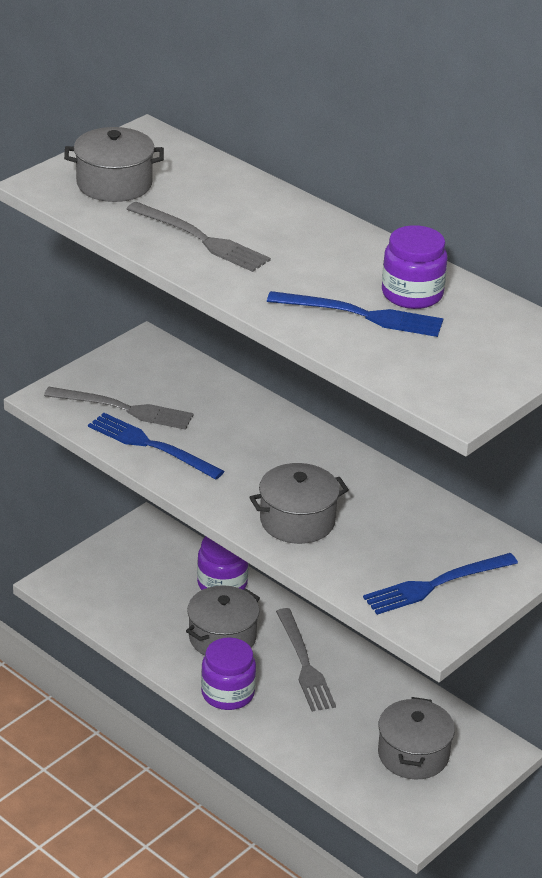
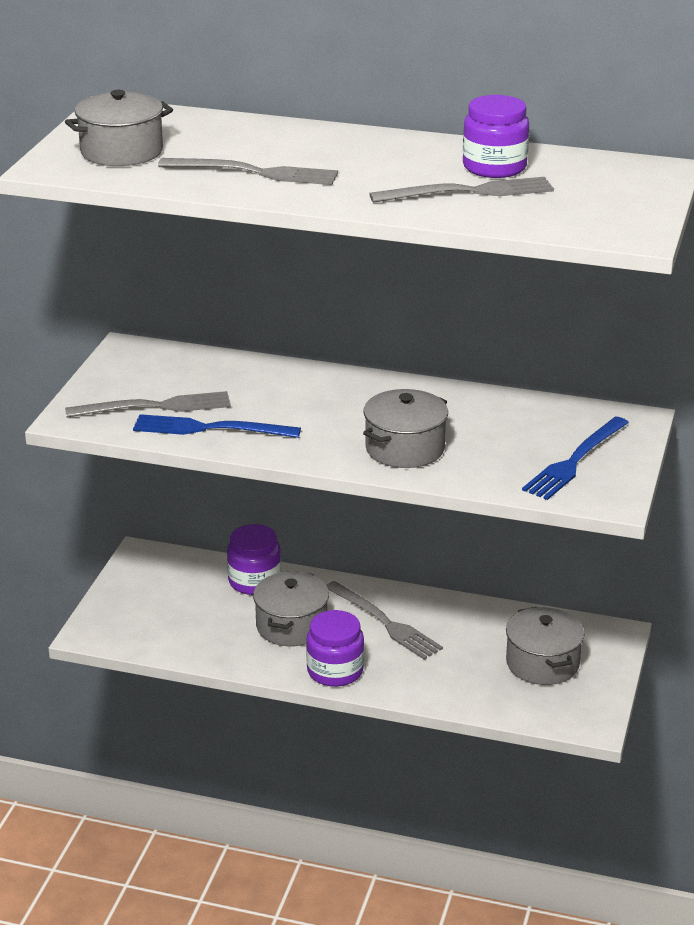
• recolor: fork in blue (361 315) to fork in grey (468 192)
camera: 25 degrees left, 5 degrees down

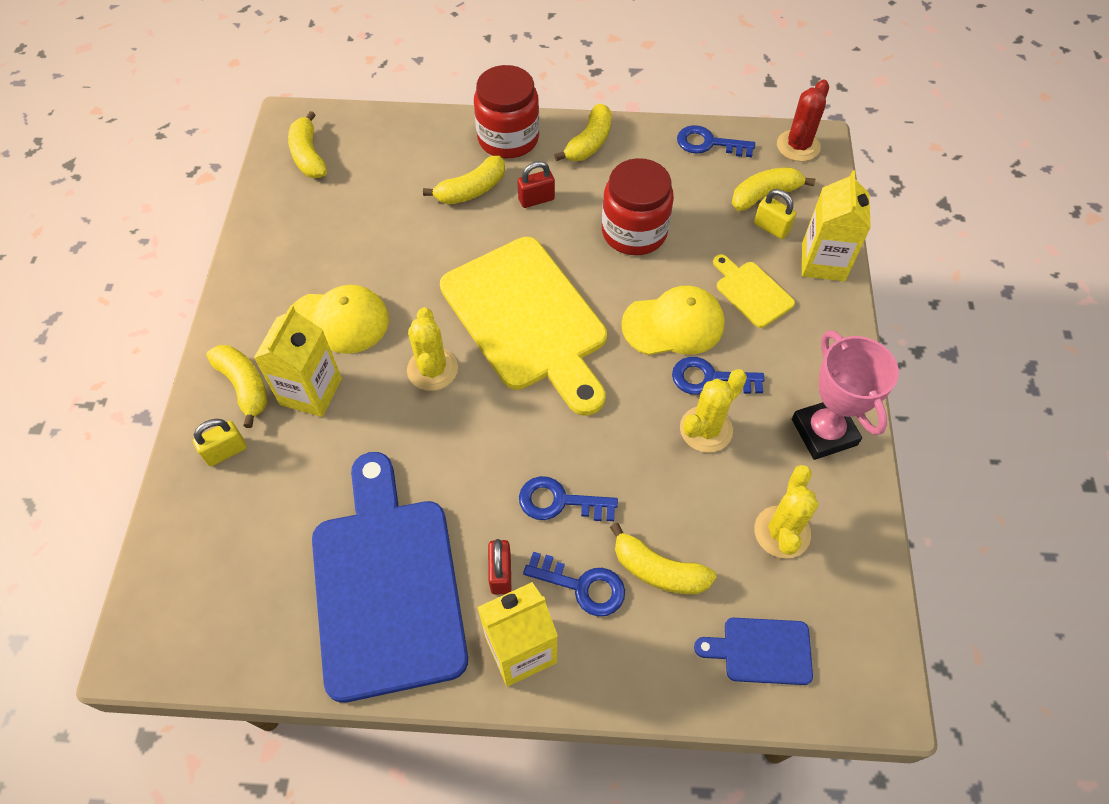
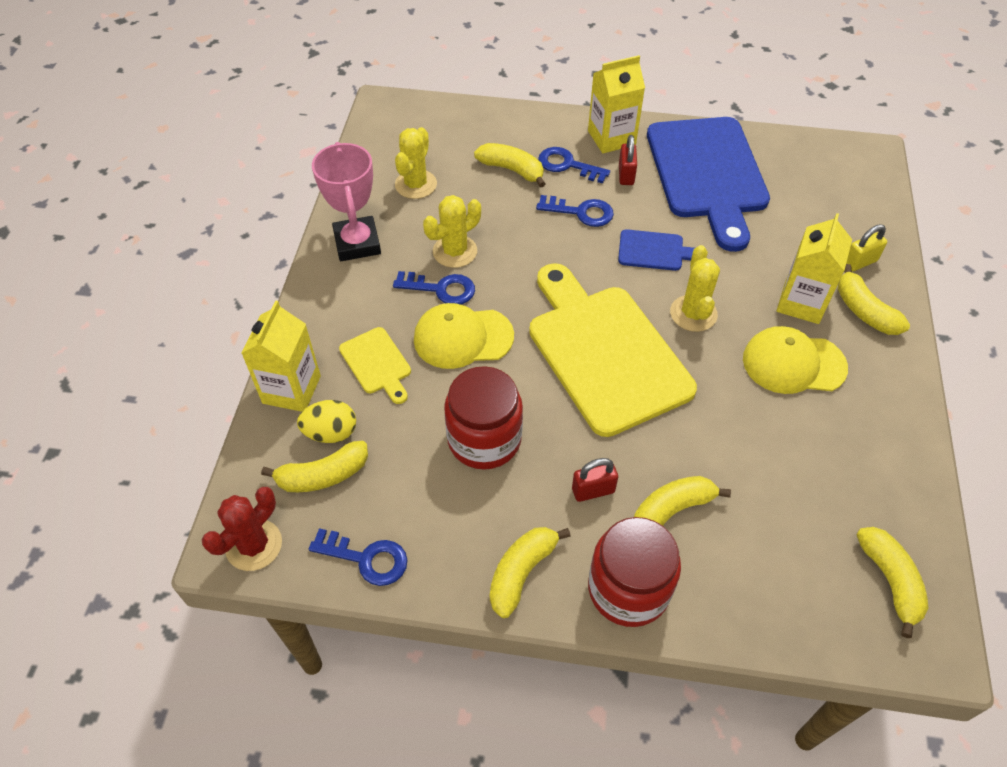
• move: cutting board in blue (761 650) to (655 251)
• replace: padlock in yellow (771 228) to egg in yellow (331 433)
camera: 175 degrees left, 5 degrees down

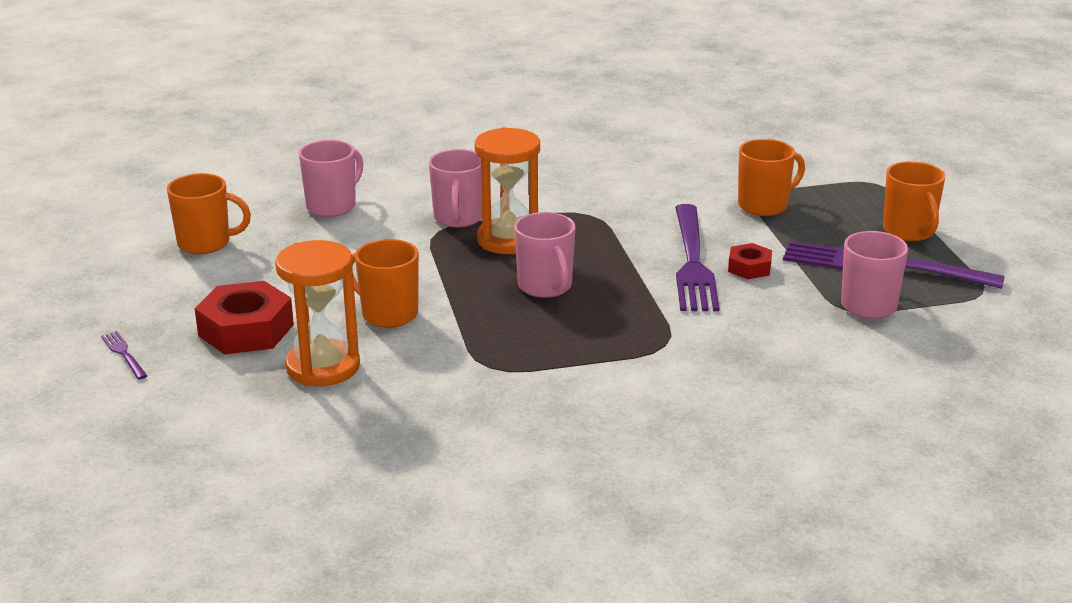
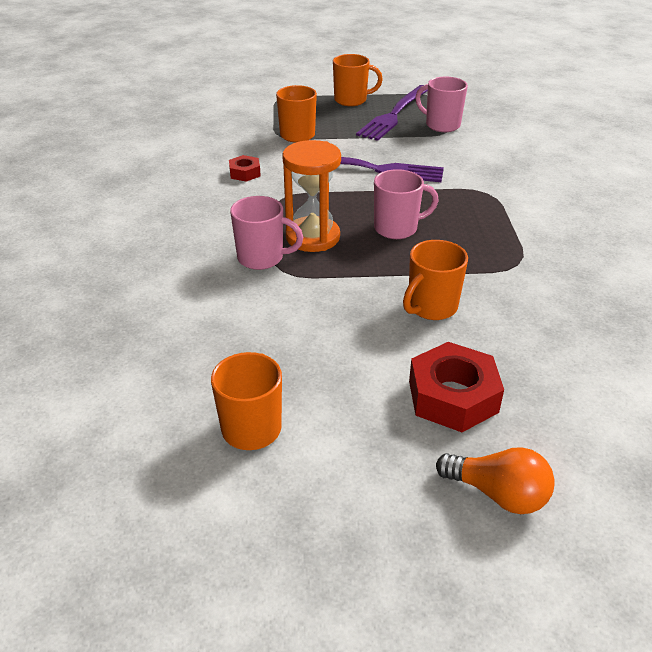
• delete: hourglass in orange (323 367)
• delete: mug in pink (332 206)
• move: nut in red (749 268) to (245 173)
• replace: fork in purple (123 354) to light bulb in orange (498 494)
camera: 80 degrees left, 10 degrees up

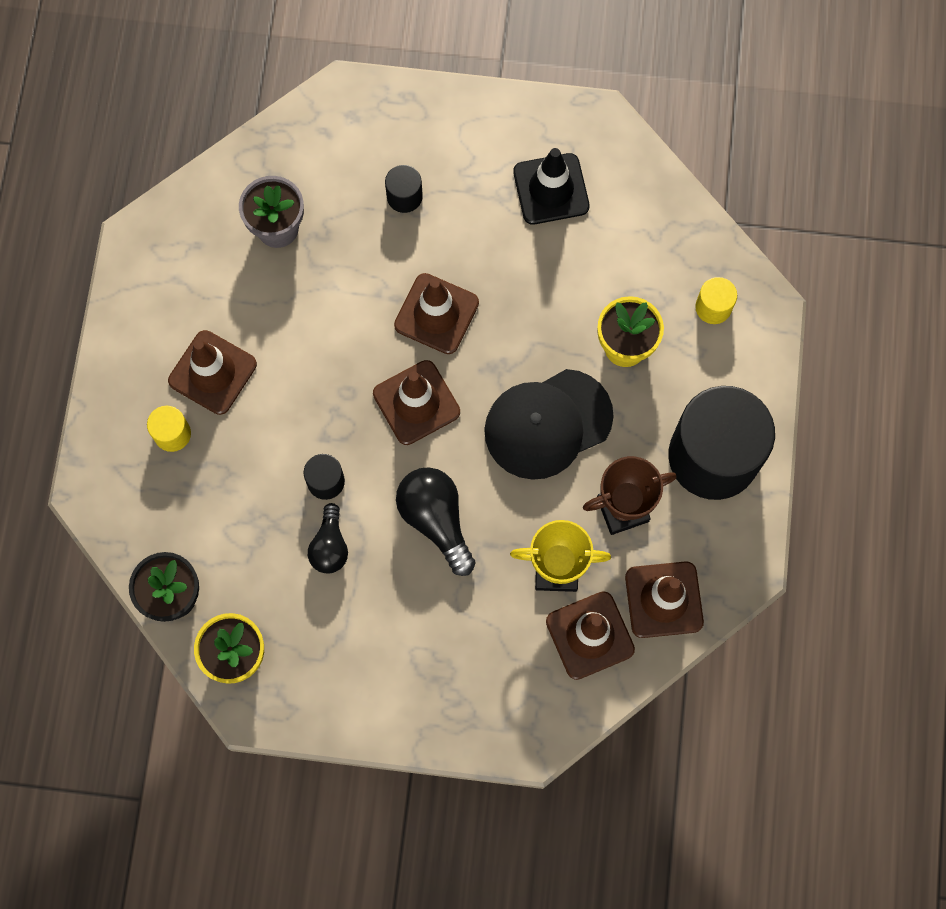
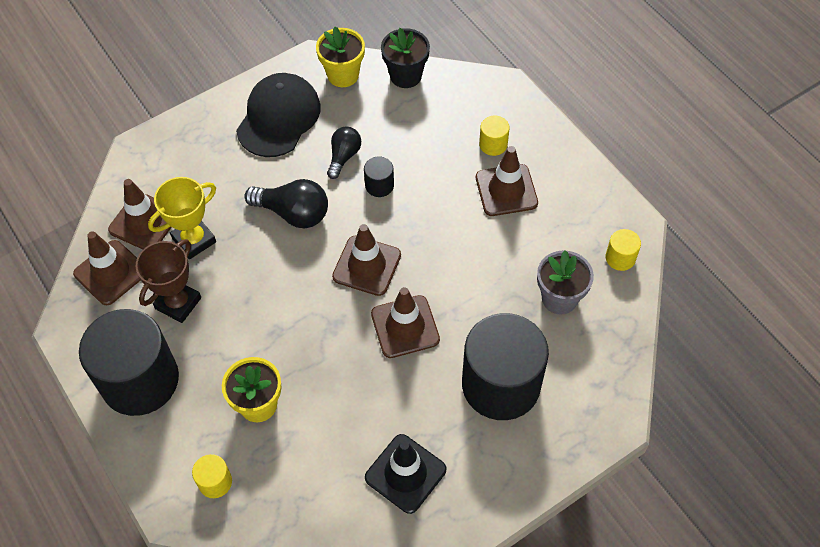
• insert: cylinder in yellow (620 258)
• move: cap in black (547 424) to (278 117)
• rotate: light bulb in black (330 546) = (344 156) 60 degrees clockwise
• resize: cylinder in black (404 196) = (501 384) x2.43
camera: 140 degrees right, 15 degrees down

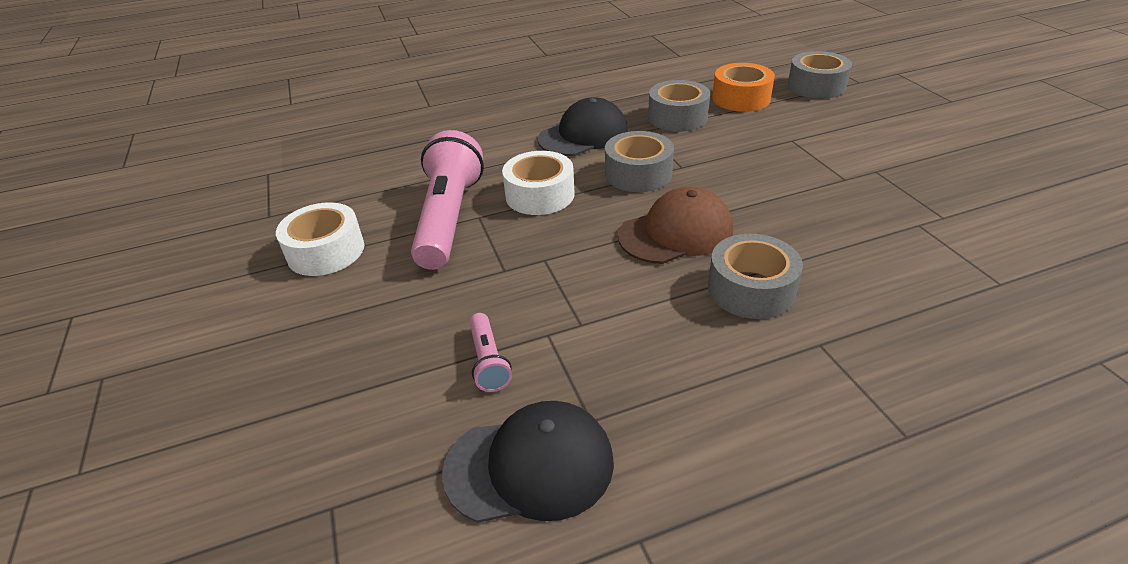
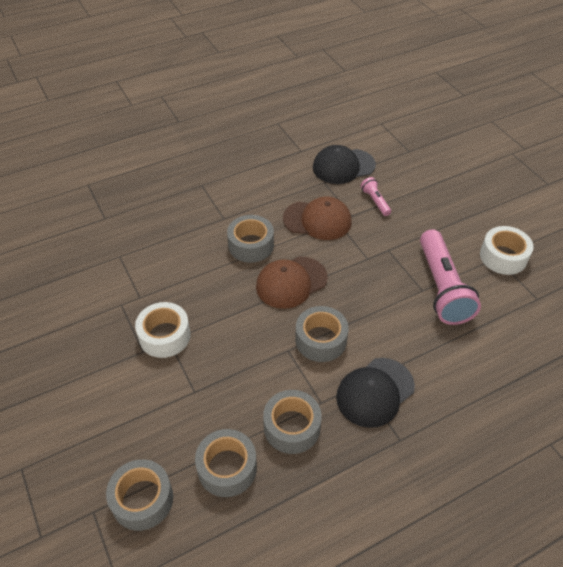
• insert: cap in brown (317 220)
• move: tape in white (540 195) to (164 336)
• recolor: tape in orange (741 98) to tape in grey (227 468)
camera: 170 degrees right, 10 degrees up

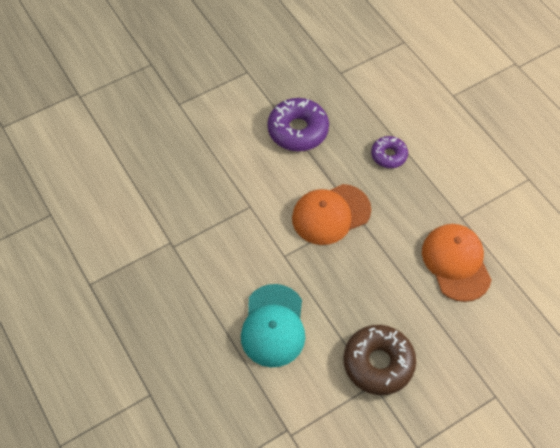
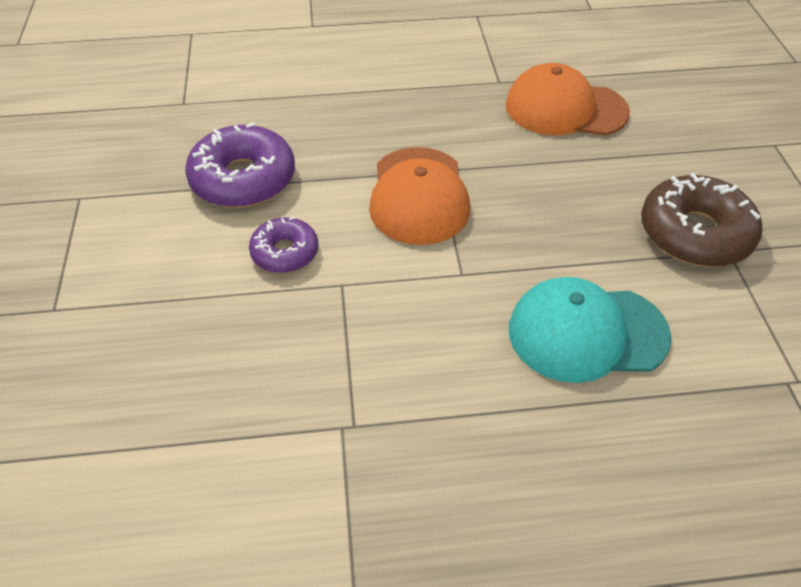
• move: donut in purple (388 155) to (285 252)
• rotate: cap in turquoise (273 326) = (586 333) 150 degrees clockwise
camera: 65 degrees left, 10 degrees down

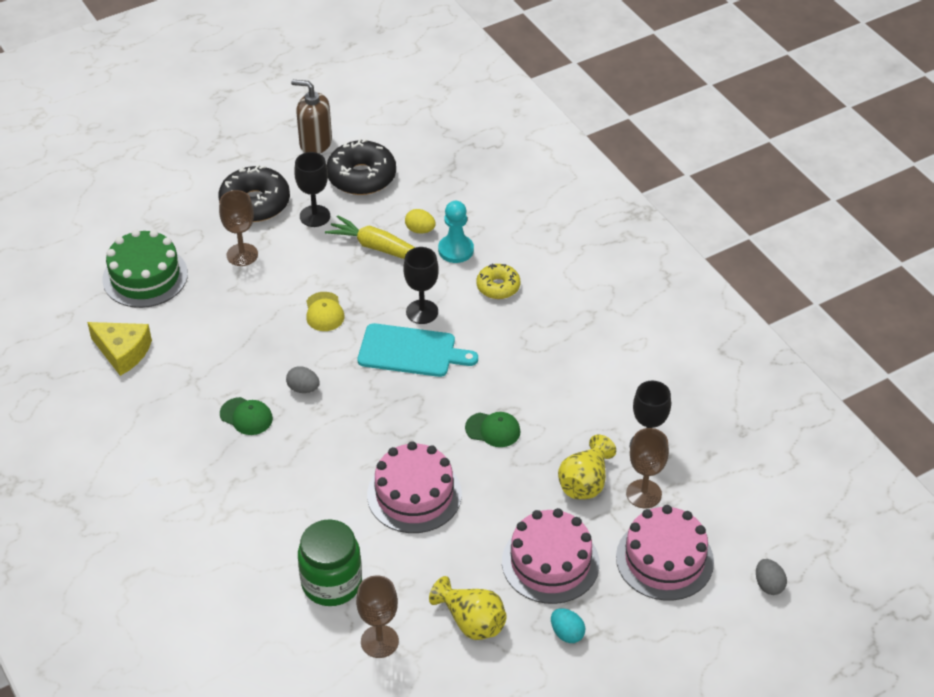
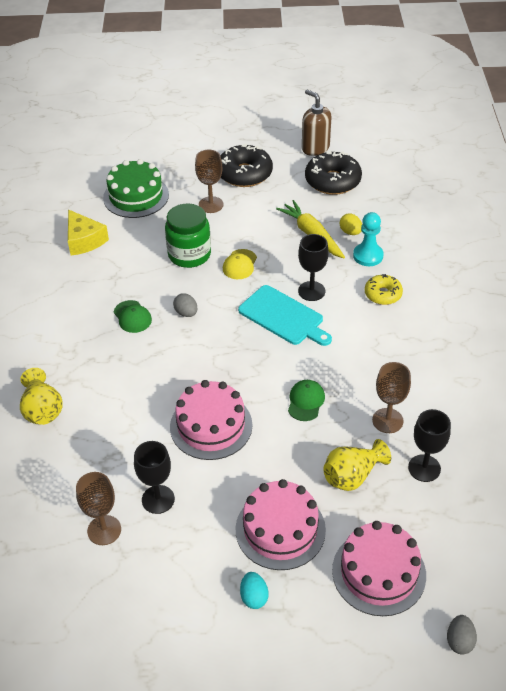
• move: goblet in black (315 216) to (158 499)
• move: jar in green (331 583) to (189 255)
• move: vase in yellow (471 621) to (42 410)
• move: goblet in brown (644 494) to (387 420)
• rotate: cap in green (493 430) = (306 401) 120 degrees counterclockwise
camera: 30 degrees right, 0 degrees up

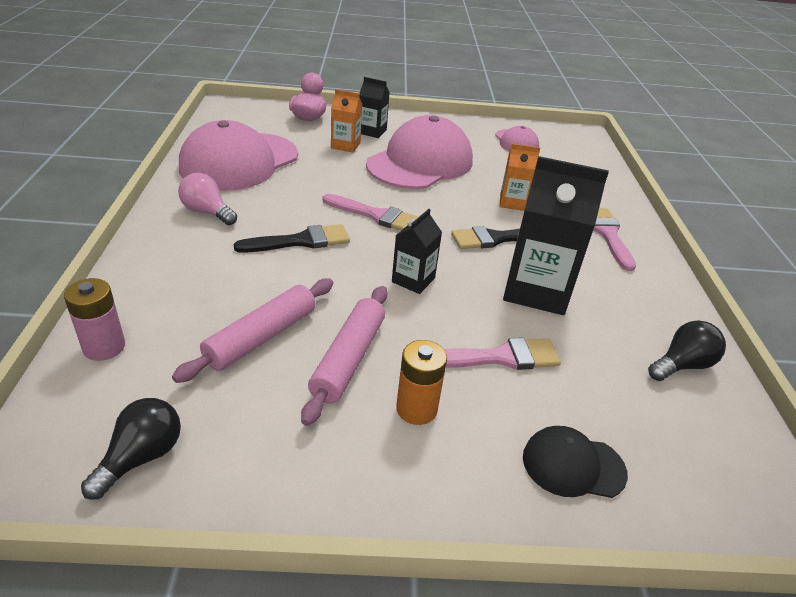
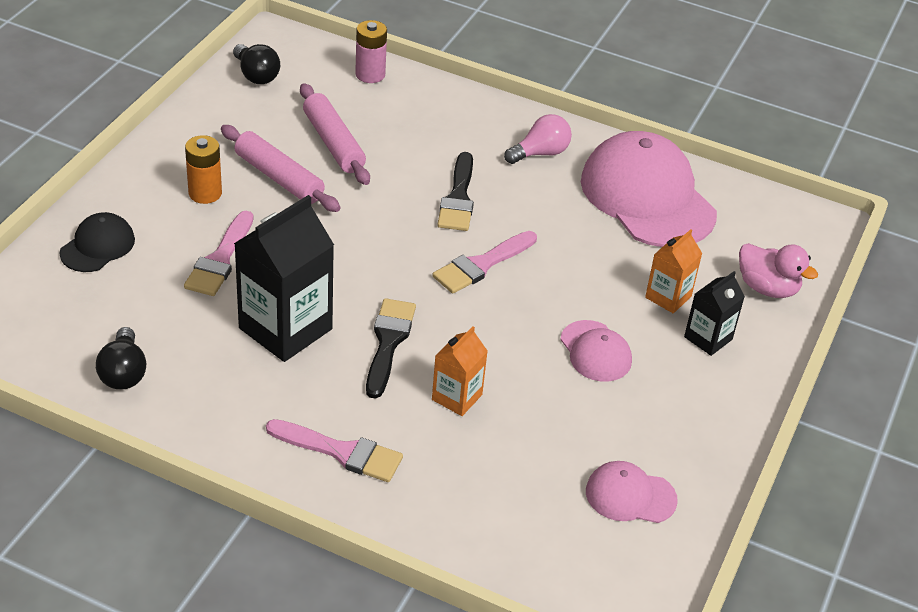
• delete: carton in black (413 280)
• resize: cap in pink (420 163) = (595 351) x0.48
camera: 115 degrees right, 5 degrees up

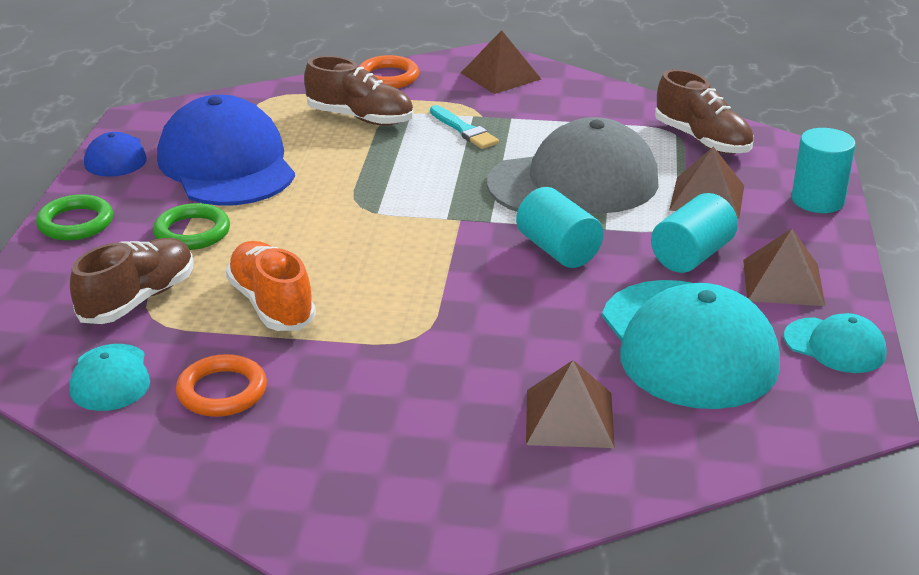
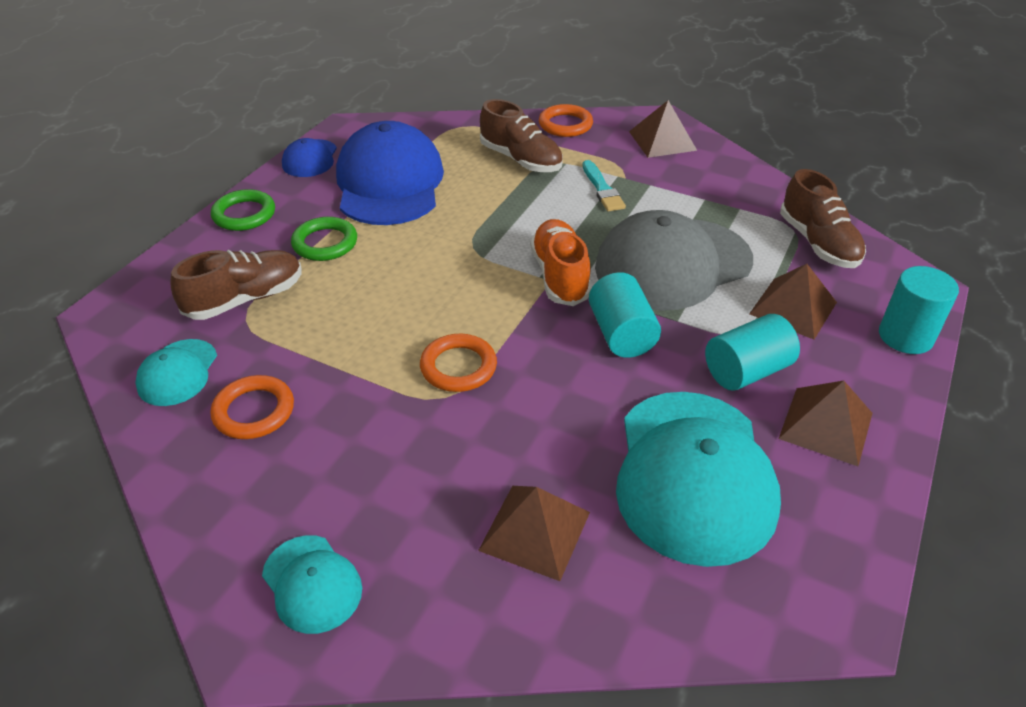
• insert: ring in orange (458 367)
• move: shoe in orange (271 304) to (560 276)
• move: cap in turquoise (835 346) to (312 584)
• rotate: cap in grey (574 183) = (672 264) 150 degrees clockwise
camera: 20 degrees right, 10 degrees up

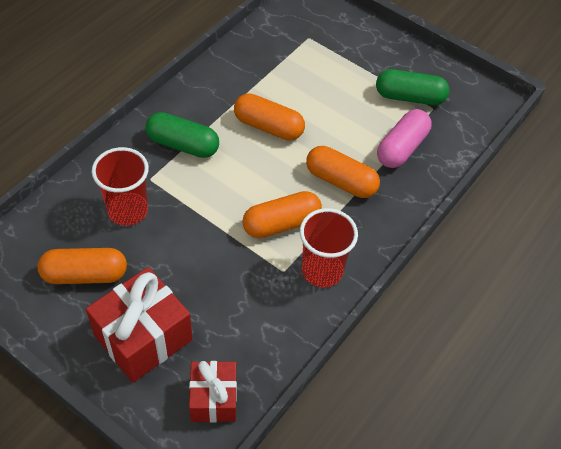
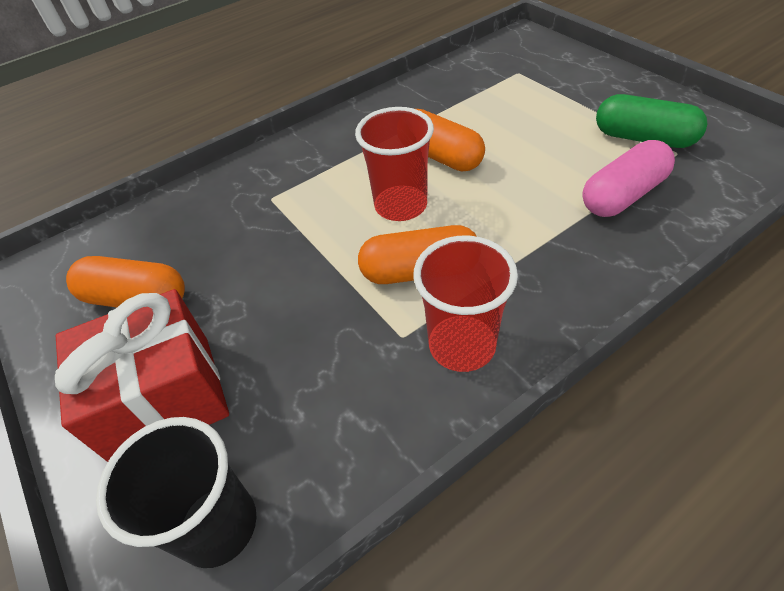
• delete: capsule in green (183 145)
• delete: capsule in orange (341 181)
• move: cup in red (128 210) to (401 206)
• replace: gift in red (213 399) to cup in black (218 525)
camera: 25 degrees right, 5 degrees down

